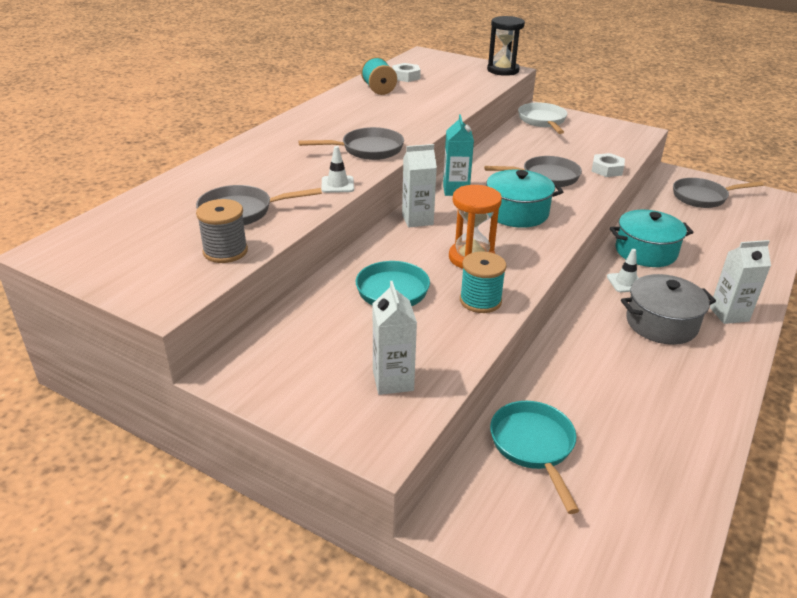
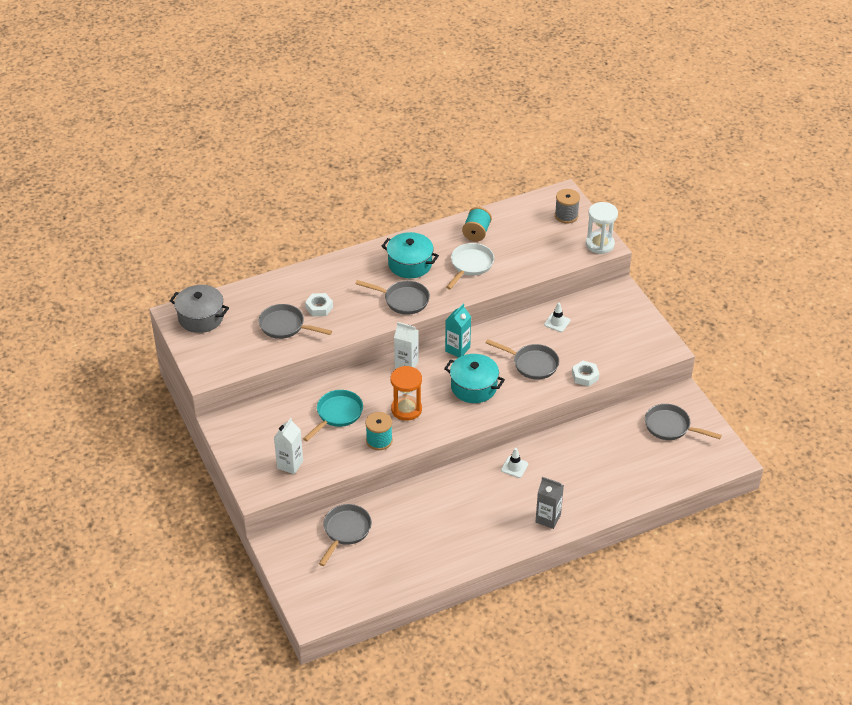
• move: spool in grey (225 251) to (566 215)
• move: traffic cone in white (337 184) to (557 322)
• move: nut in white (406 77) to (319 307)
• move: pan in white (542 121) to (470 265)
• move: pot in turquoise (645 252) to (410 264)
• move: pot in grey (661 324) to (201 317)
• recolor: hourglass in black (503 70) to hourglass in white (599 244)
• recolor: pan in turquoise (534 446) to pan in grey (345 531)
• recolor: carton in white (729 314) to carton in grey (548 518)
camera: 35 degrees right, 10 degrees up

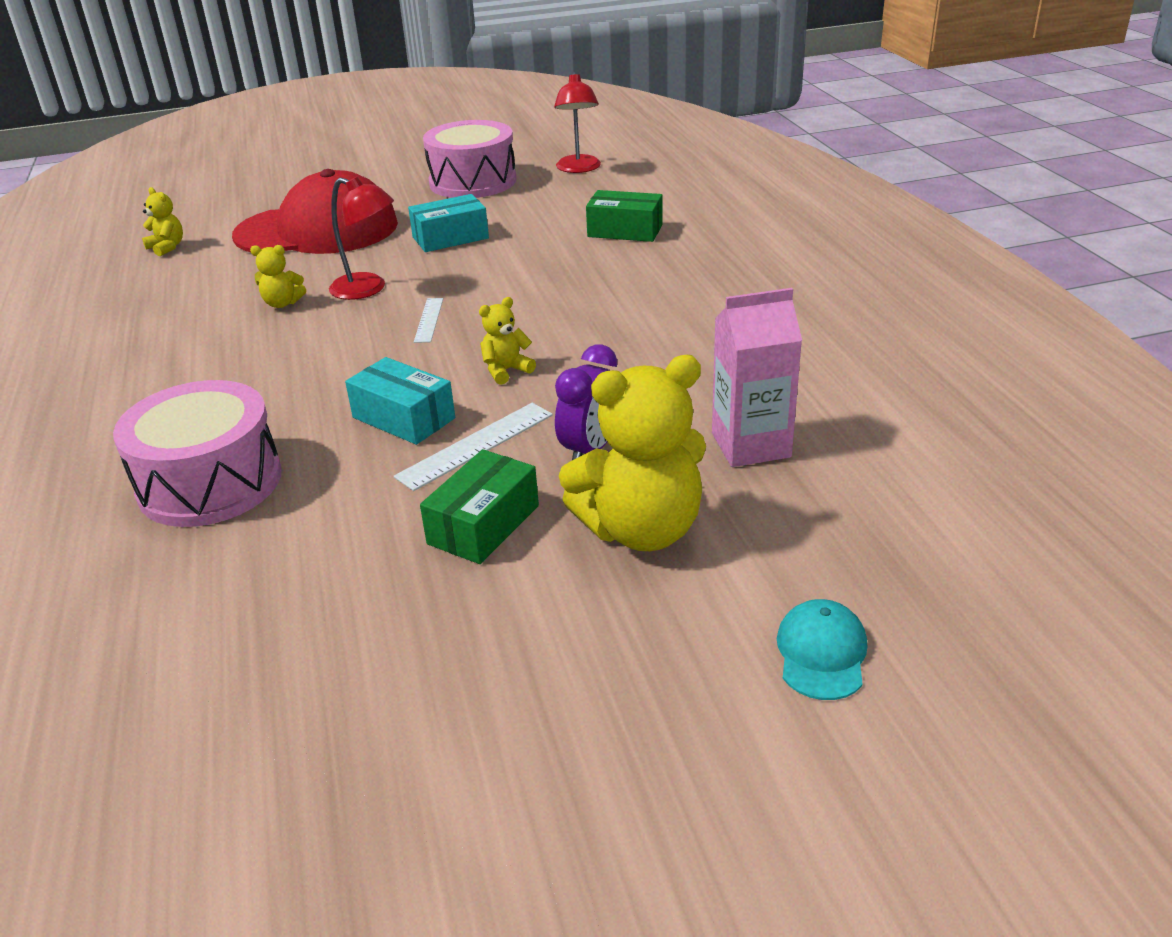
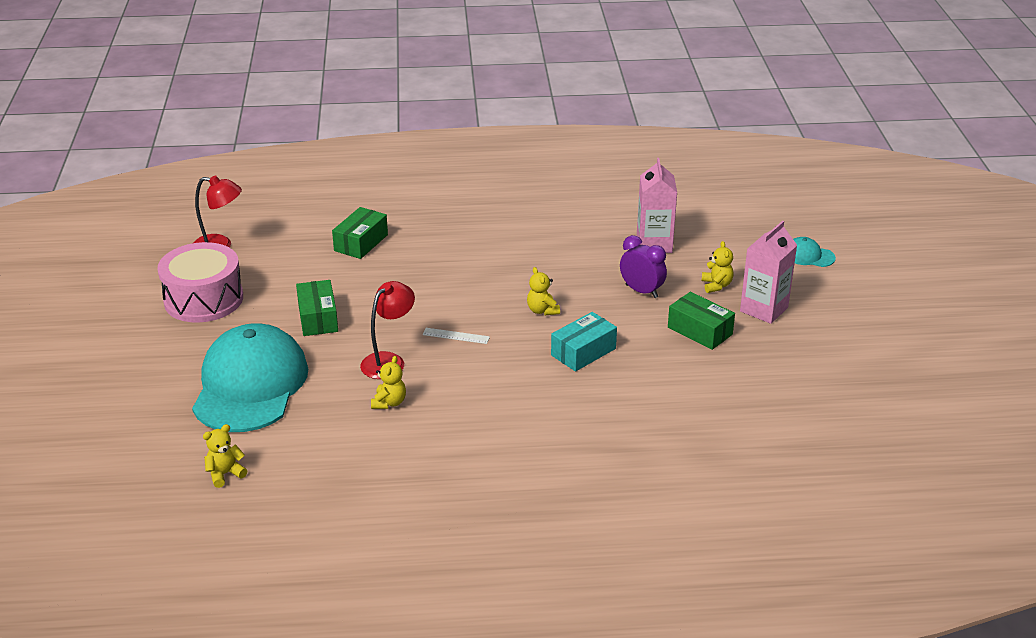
• delete: drum in pink (210 482)
• delete: ruler in white (476 445)
• insert: carton in pink (764 309)
• recolor: cap in red (317 230) to cap in turquoise (250 385)
• recolor: box in turquoise (450 238) to box in green (318 318)
• resize: teddy bear in yellow (641 530) = (716 285) x0.46
camera: 80 degrees left, 0 degrees up

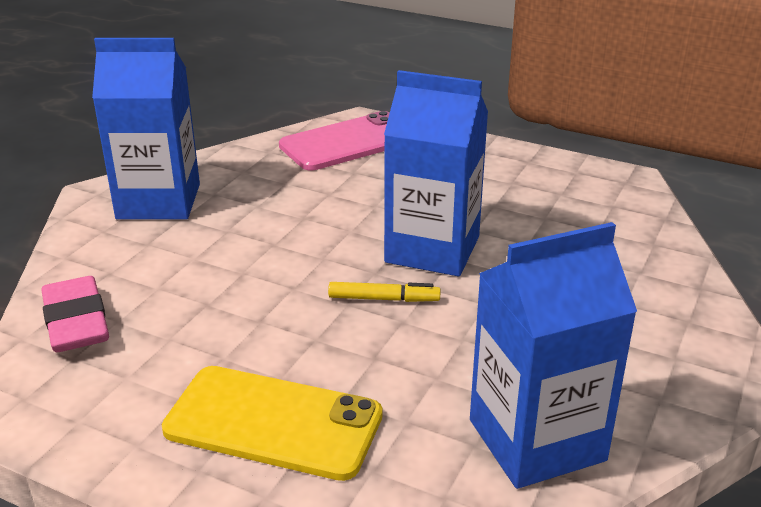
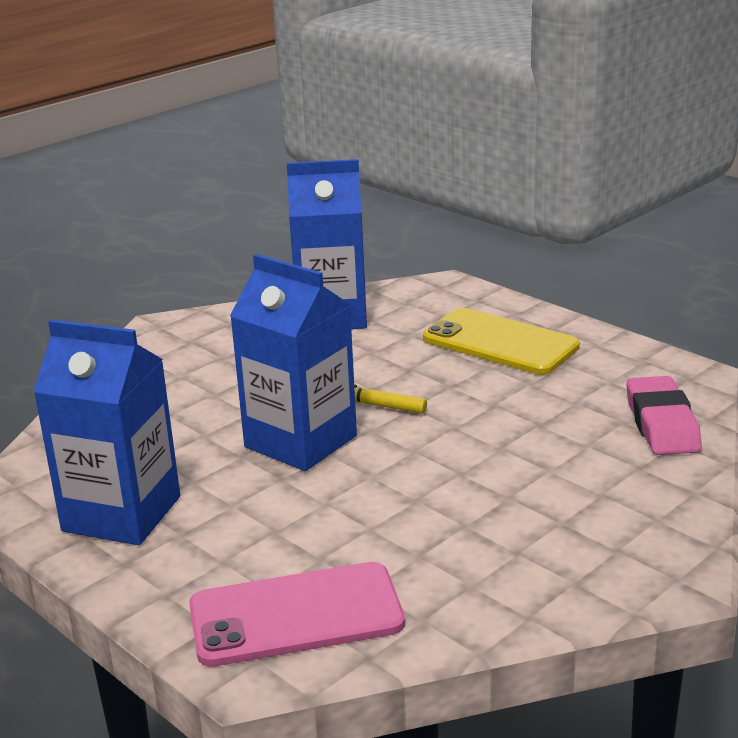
• move: carton in blue (159 201) to (122 514)
camera: 160 degrees left, 5 degrees down

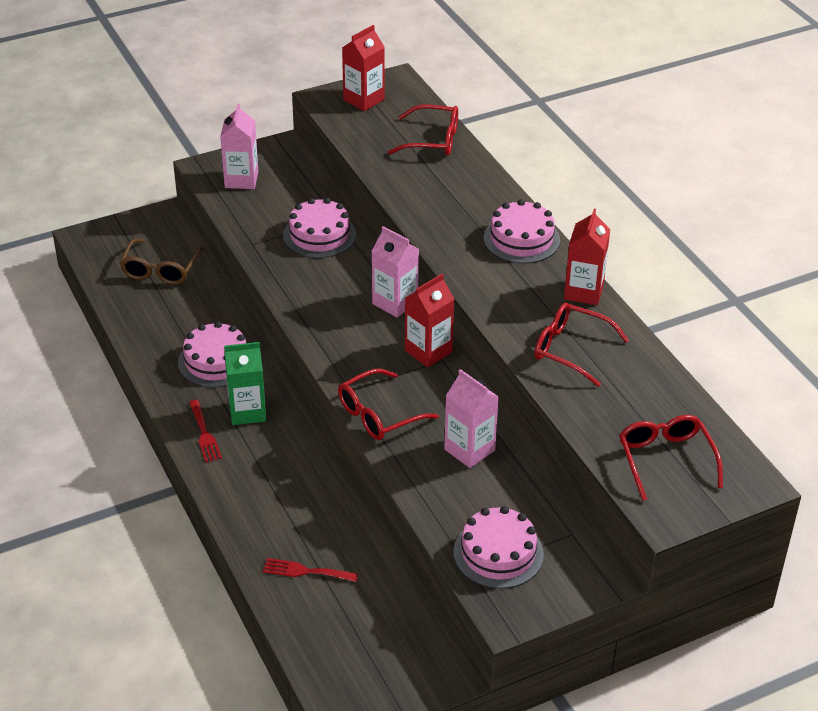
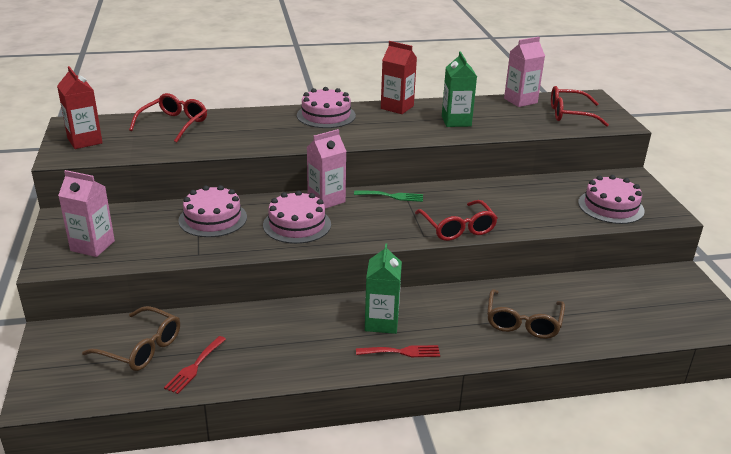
• insert: glasses in brown (523 322)
• move: cake in pink (216 361) to (297 224)
• move: fork in red (305 571) to (194 367)
• move: carton in pink (469 450) to (520 101)
• replace: carton in red (428 351) to fork in green (392 196)
• replace: glasses in red (570 350) to carton in green (456 121)
camera: 75 degrees left, 10 degrees down

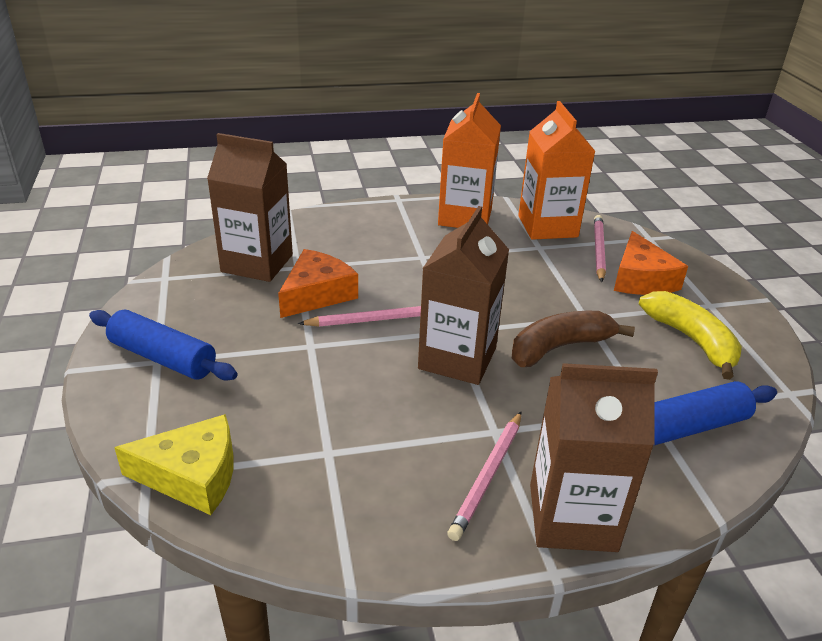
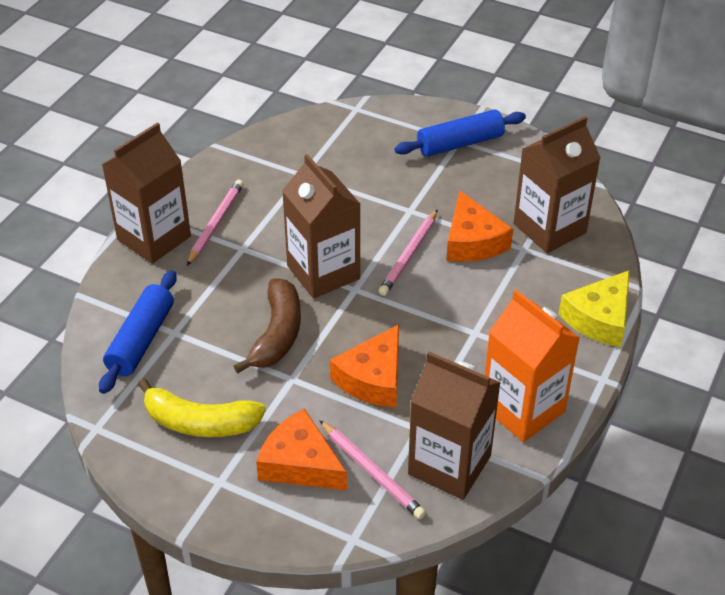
• insert: cheese in orange (373 378)
• move: cheese in yellow (192 475) to (599 318)
• recolor: carton in orange (547 226) to carton in brown (449 465)
• rotate: pencil in pink (487 476) = (216 224) 45 degrees clockwise
camera: 130 degrees right, 10 degrees up

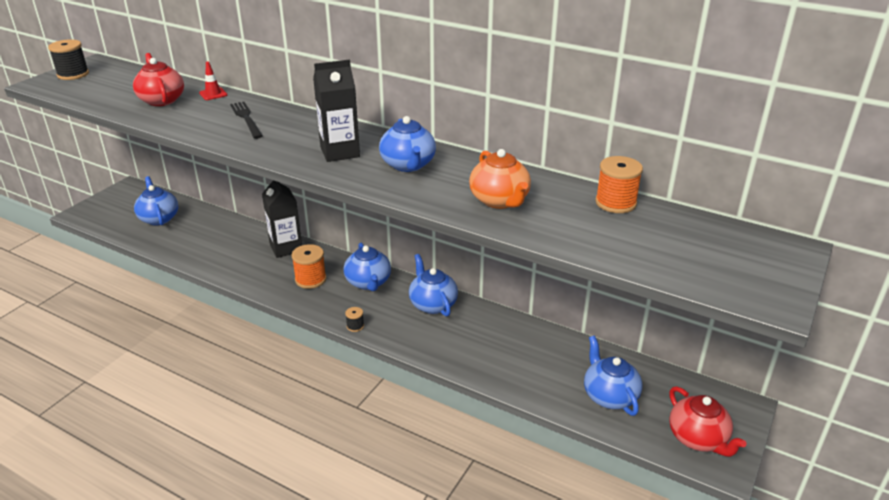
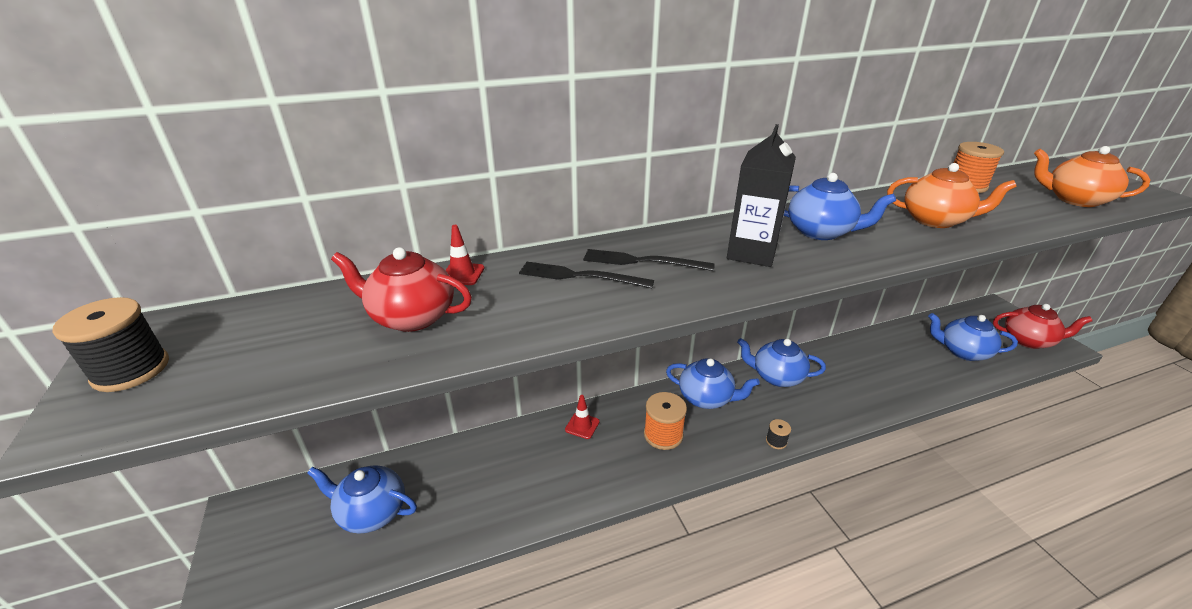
• insert: fork in black (642 261)
• insert: teapot in orange (1075 200)
• replace: carton in black (286 248) to traffic cone in red (582 425)
camera: 50 degrees left, 0 degrees up

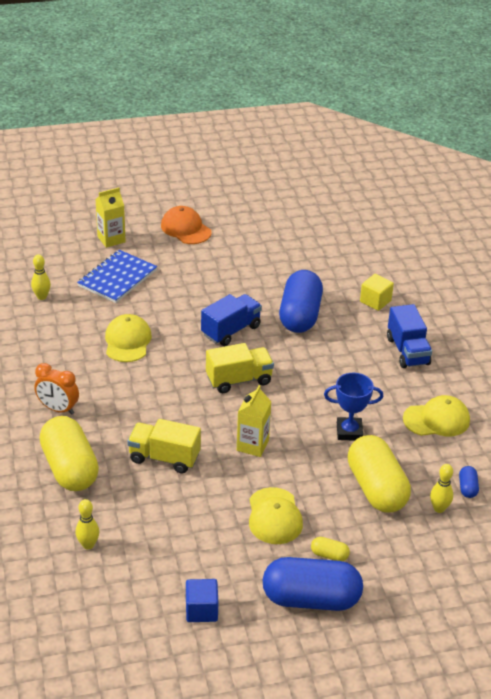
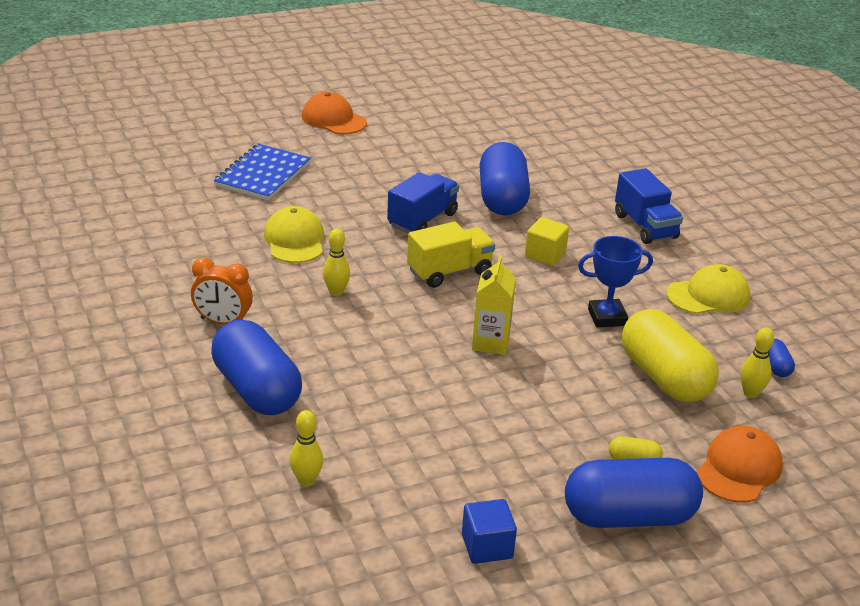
• delete: carton in yellow (111 239)
• delete: truck in yellow (164 458)
• delete: cap in yellow (274 516)
• insert: cap in orange (739 469)
• move: bowling pin in yellow (42 297) to (336 292)
• move: cube in yellow (375 301) to (545 255)
• recolor: capsule in yellow (69 468) to capsule in blue (256 390)
camera: 10 degrees left, 5 degrees down

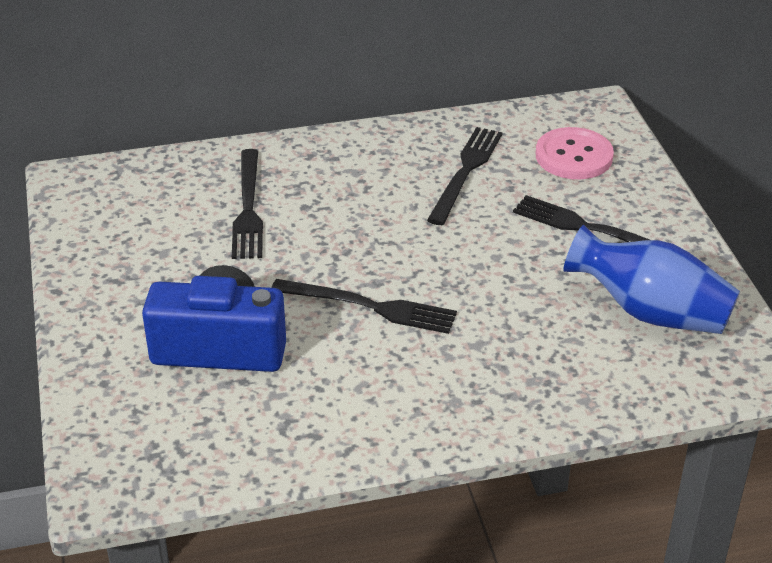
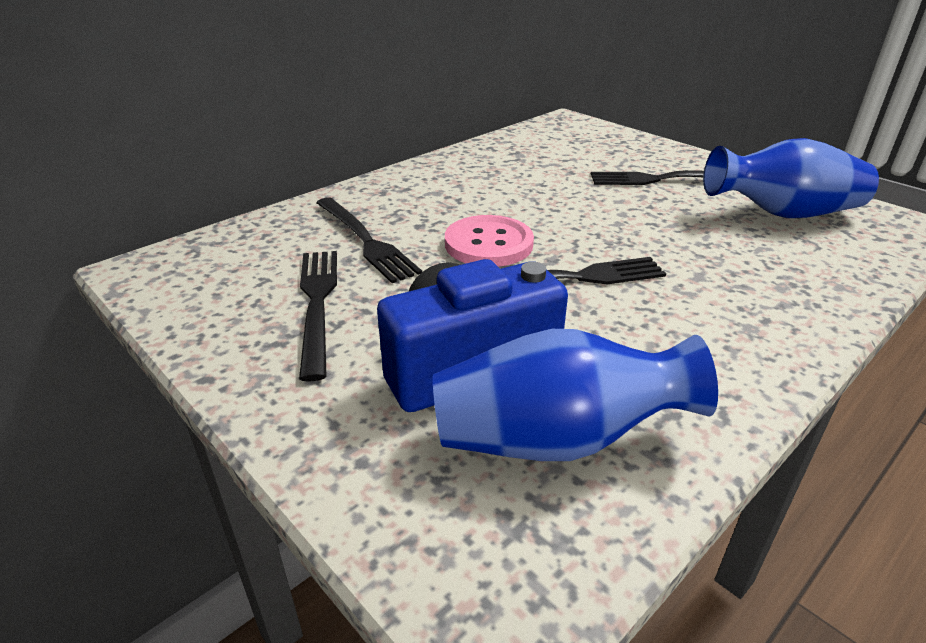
• insert: vase in blue (556 439)
• move: fork in black (466 172) to (318 303)
• move: button in pink (574 156) to (488 244)
camera: 30 degrees left, 5 degrees down

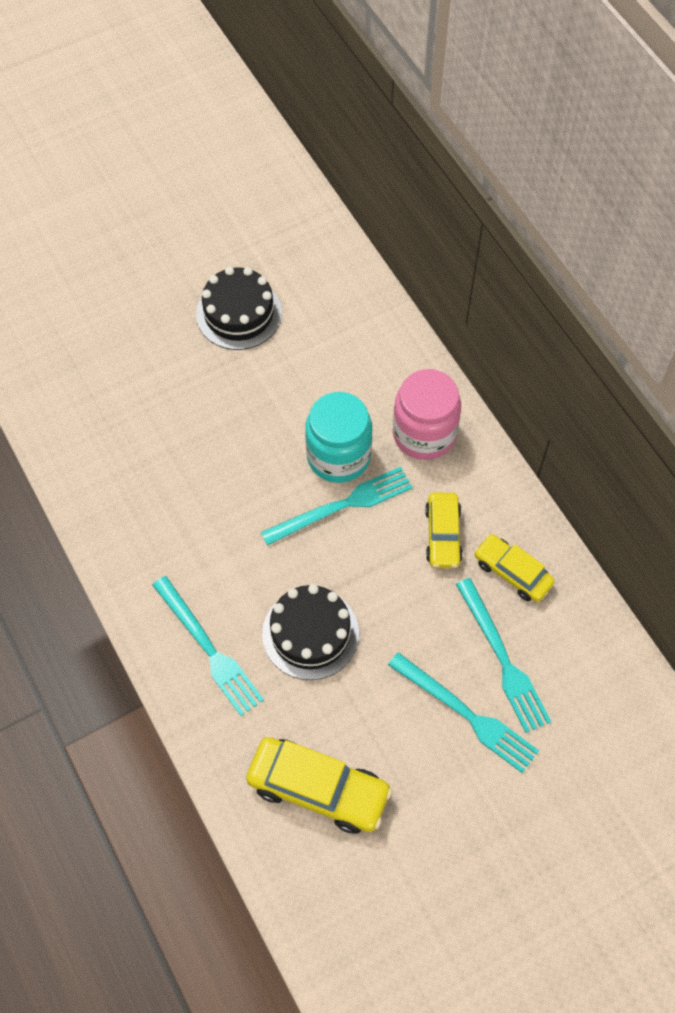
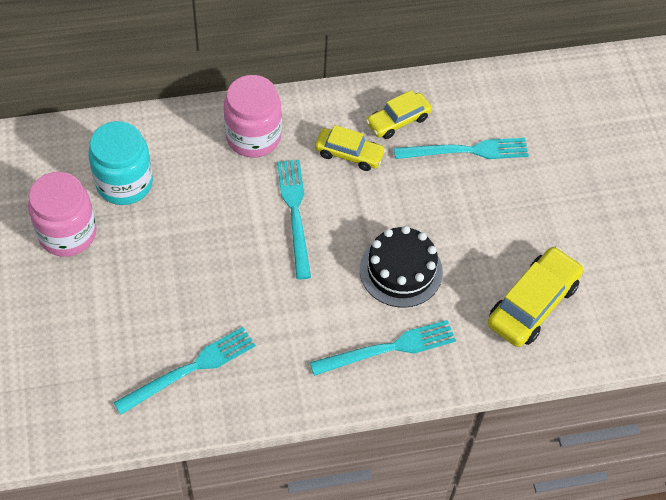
• move: jar in turquoise (338 456) to (124 183)
• move: fork in turquoise (466 714) to (190 369)
• replace: cake in black (239 313) to jar in pink (67 233)
camera: 75 degrees left, 5 degrees down

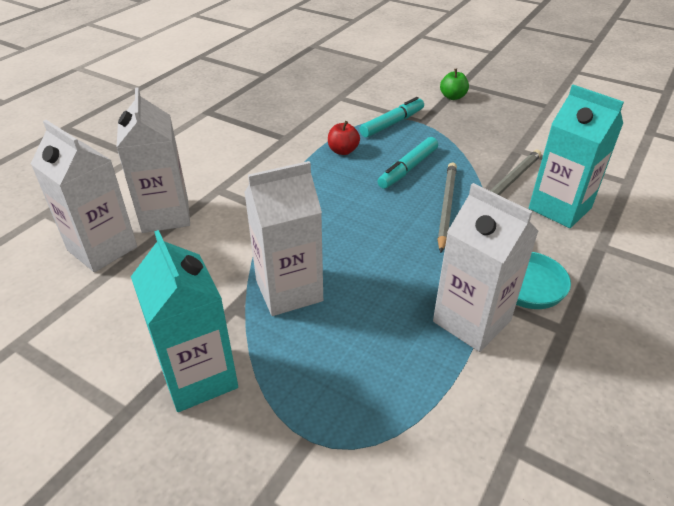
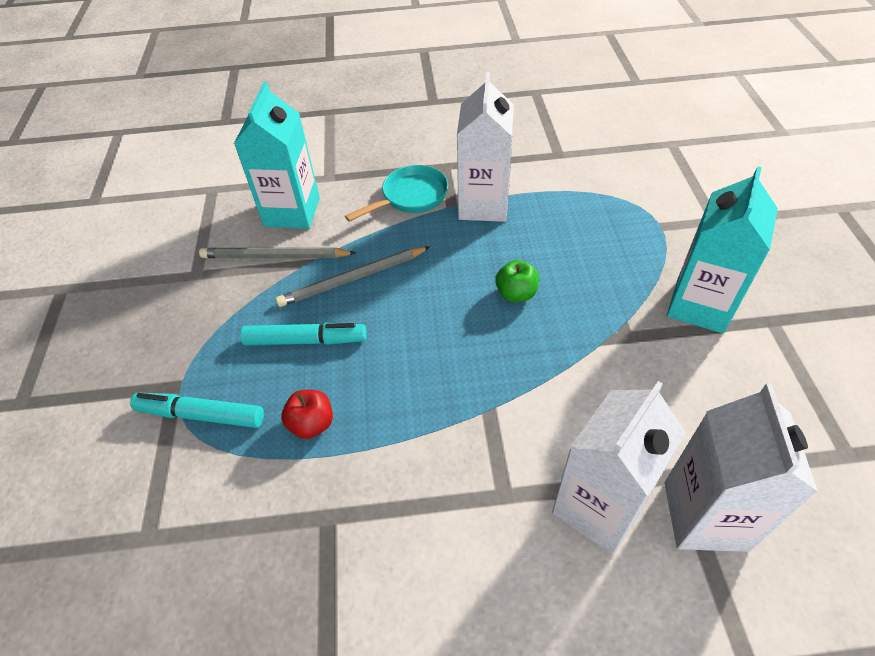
• delete: carton in white (289 290)
• move: apple in green (452 97) to (516 294)
camera: 125 degrees left, 10 degrees up

